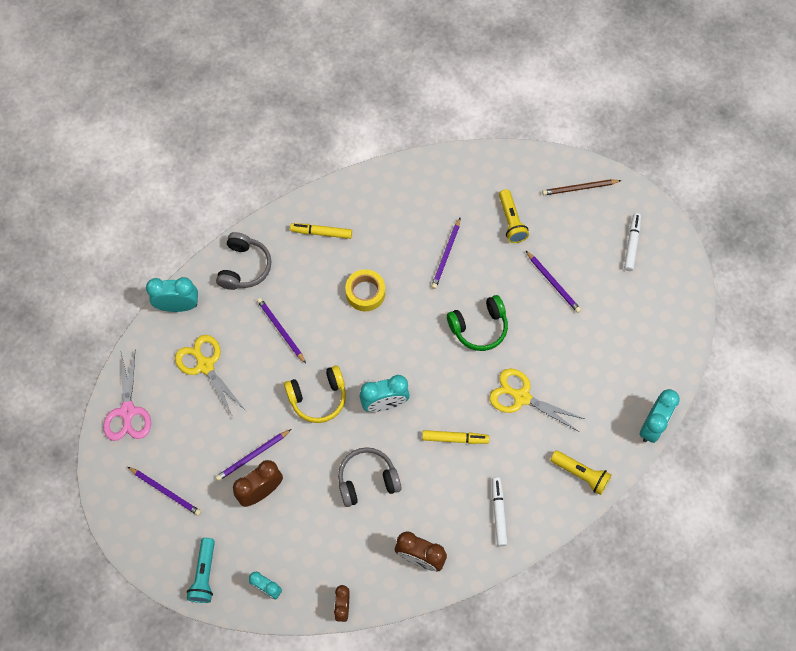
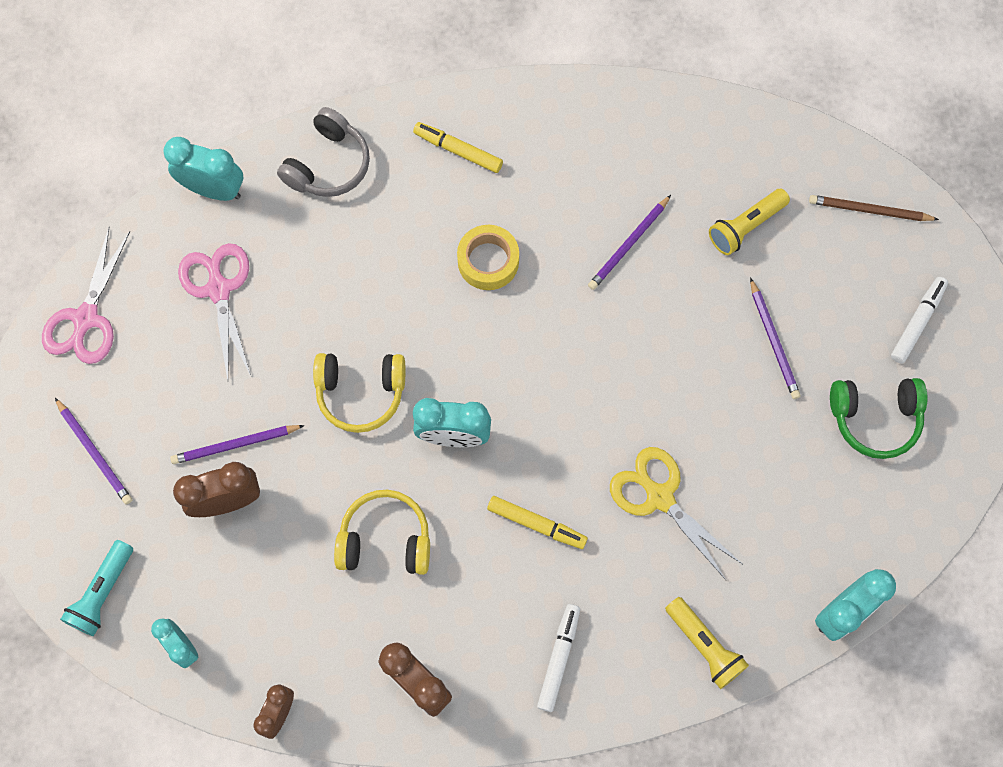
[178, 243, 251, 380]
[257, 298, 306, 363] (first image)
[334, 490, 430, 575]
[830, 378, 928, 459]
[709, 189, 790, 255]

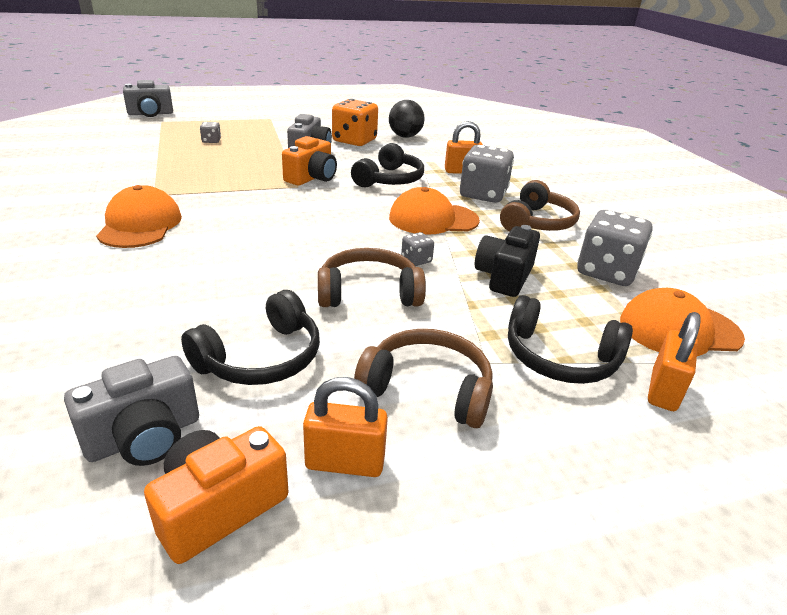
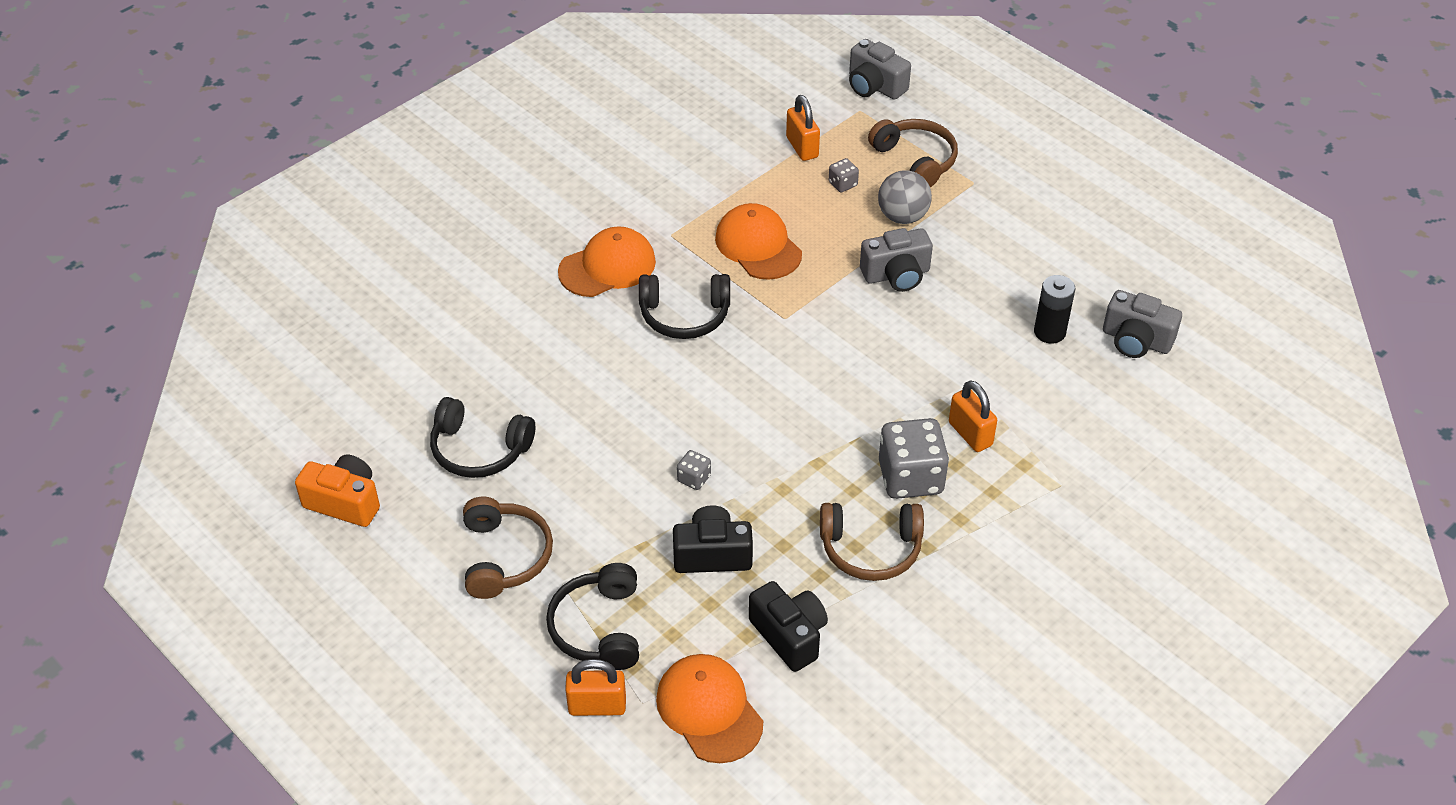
[1103, 290, 1182, 358]
[282, 136, 337, 185] (first image)
[786, 95, 820, 161]
[868, 119, 958, 187]
[332, 99, 378, 146] (first image)
[639, 274, 730, 339]
[1034, 275, 1076, 343]
[715, 203, 802, 280]
[749, 581, 828, 672]
[878, 170, 932, 224]

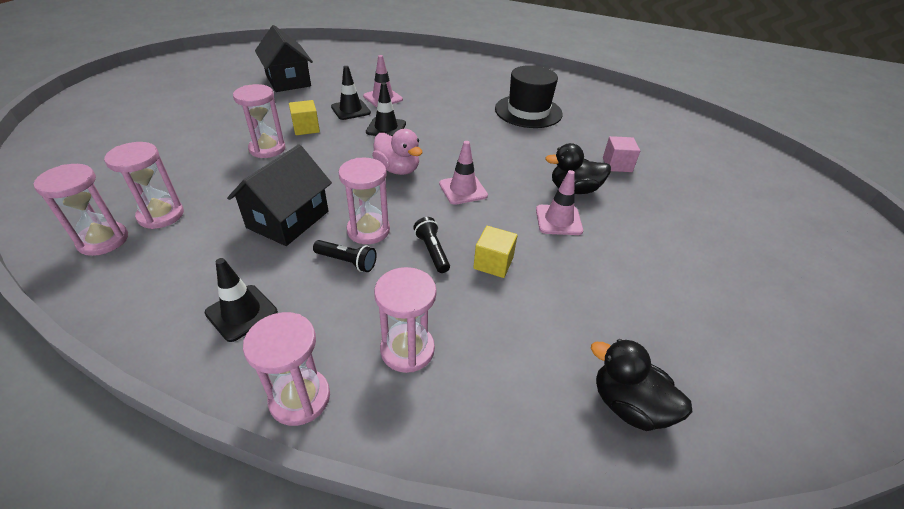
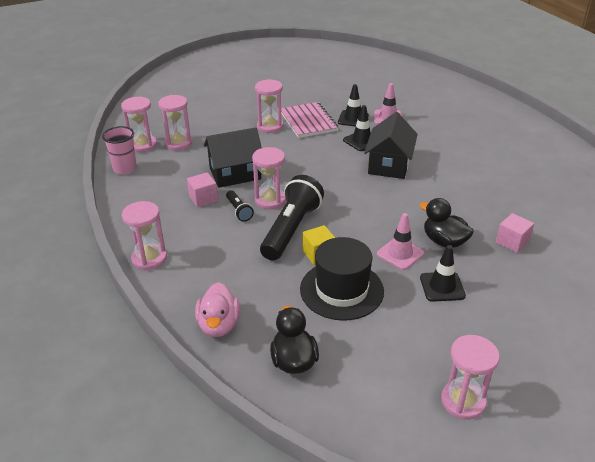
[420, 245, 466, 302]
[364, 112, 418, 179]
[281, 102, 339, 138]
[195, 282, 240, 337]
[441, 335, 500, 420]
[260, 175, 324, 261]
[439, 141, 488, 205] (first image)
[300, 237, 384, 321]
[102, 126, 137, 175]
[187, 172, 218, 208]

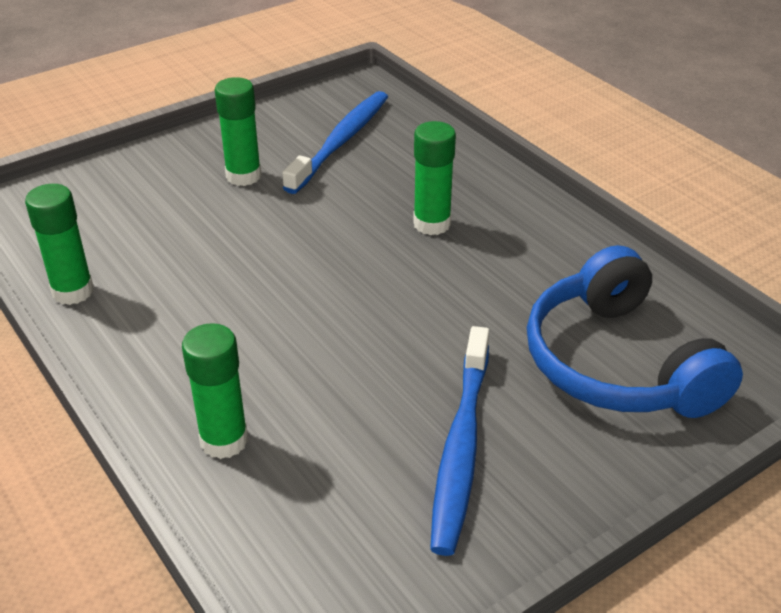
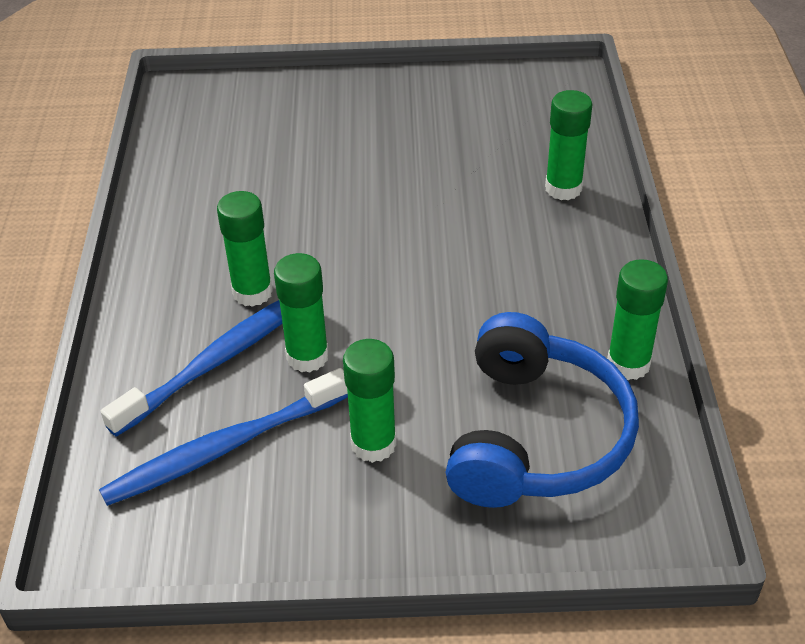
[101, 300, 283, 437]
[446, 312, 639, 508]
[274, 253, 329, 373]

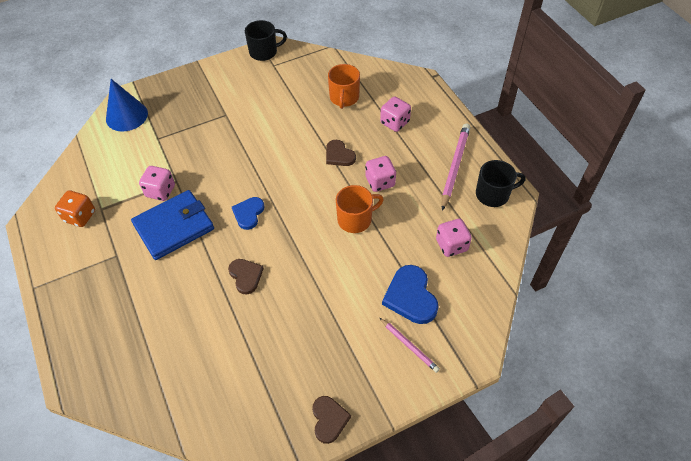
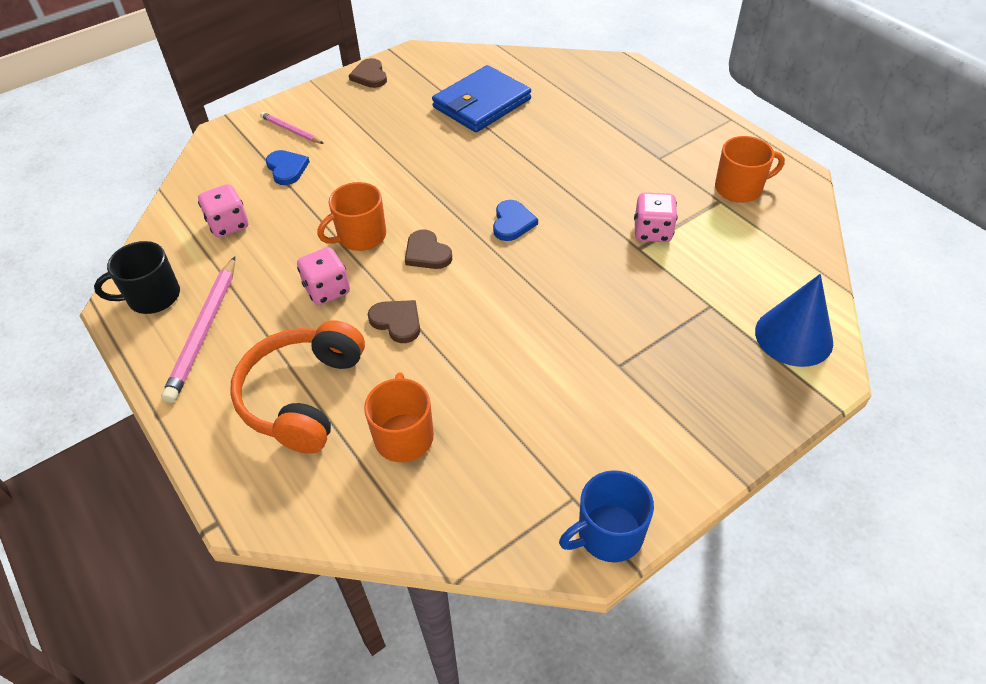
[715, 136, 785, 203]
[432, 65, 531, 132]
[405, 229, 452, 269]
[559, 470, 654, 562]
[230, 320, 365, 454]
[266, 150, 310, 185]

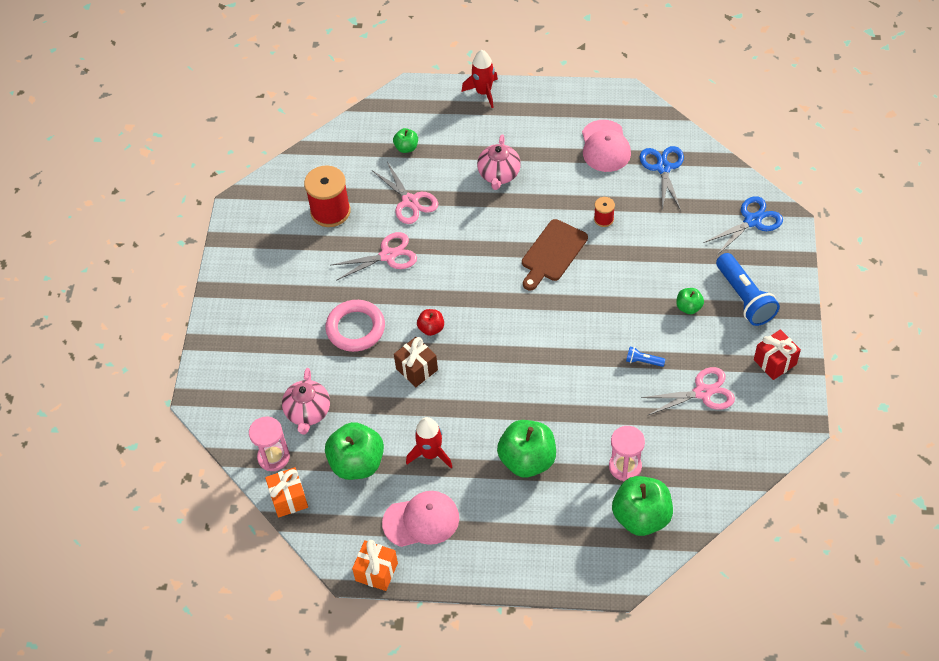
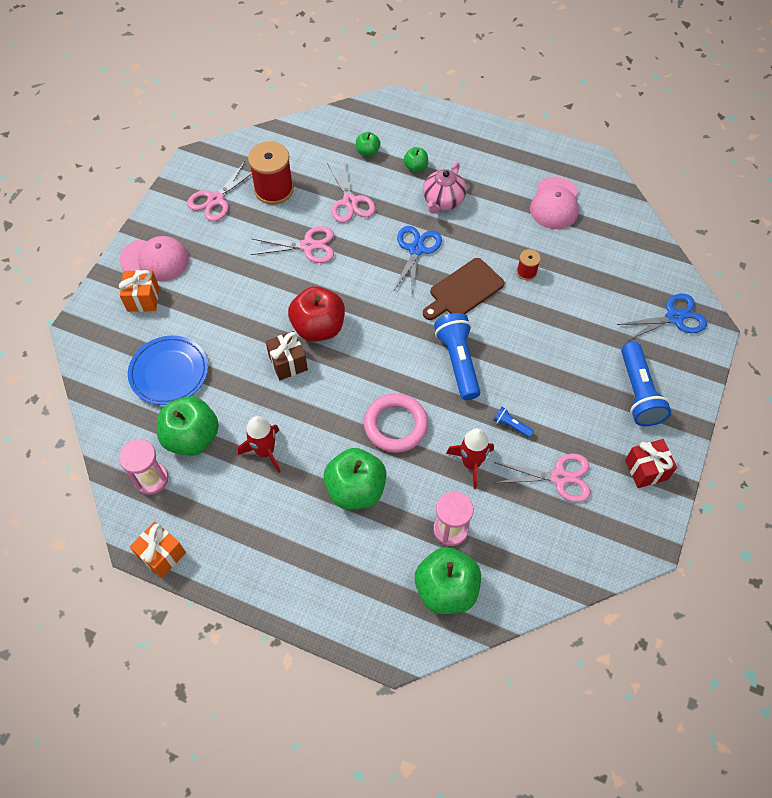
[119, 439, 168, 495]
[119, 270, 159, 312]
[128, 336, 208, 405]
[364, 393, 428, 453]
[119, 236, 189, 281]
[288, 286, 345, 342]
[446, 428, 494, 489]
[393, 226, 442, 294]
[404, 147, 428, 172]
[187, 162, 252, 222]
[434, 313, 480, 400]

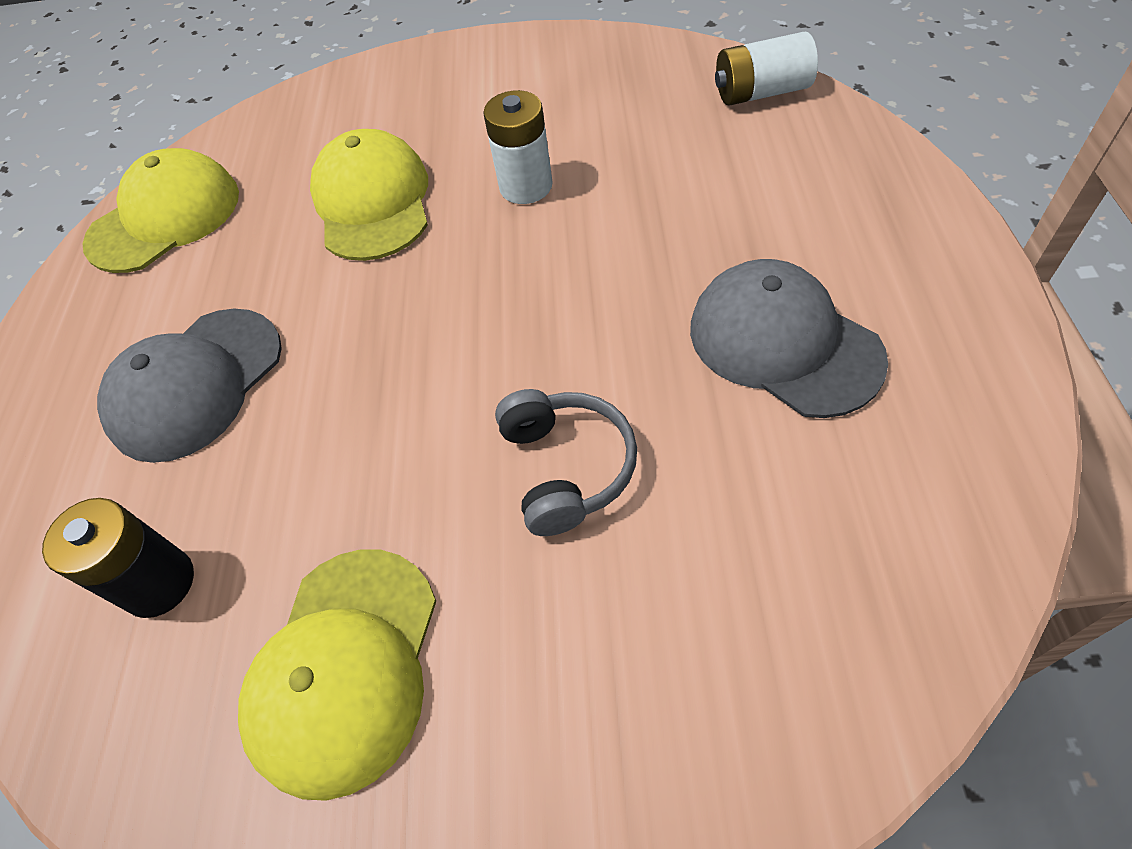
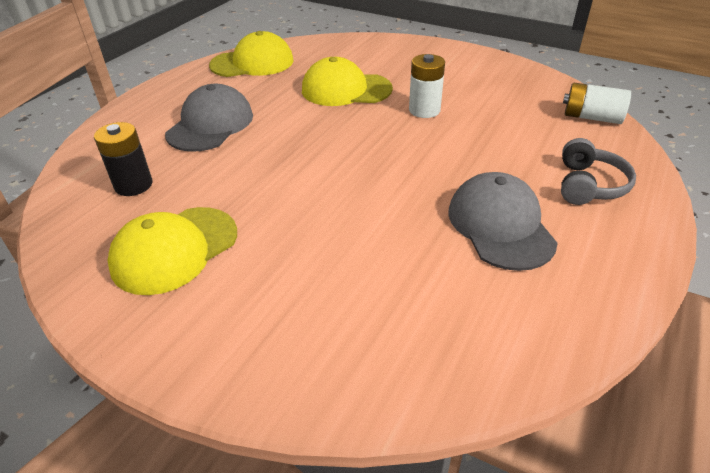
[165, 84, 253, 152]
[302, 57, 393, 106]
[561, 138, 636, 205]

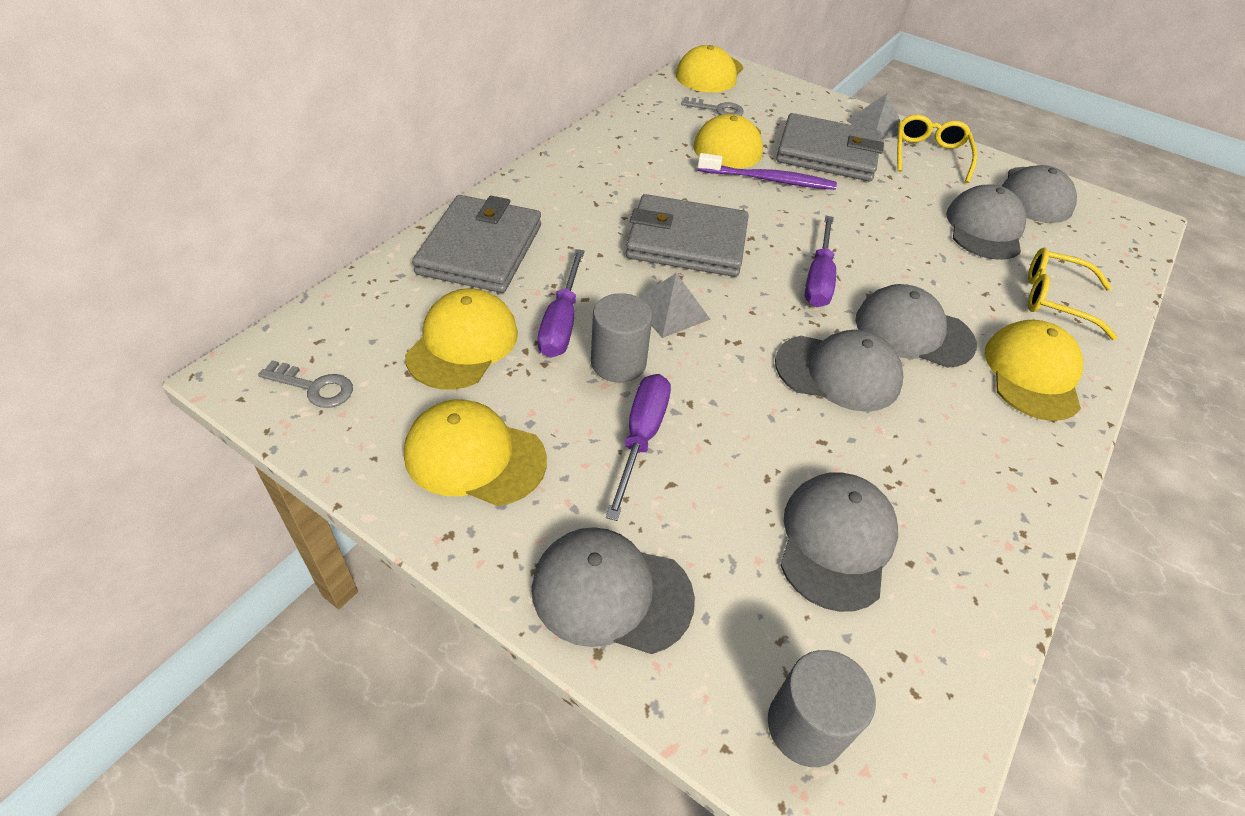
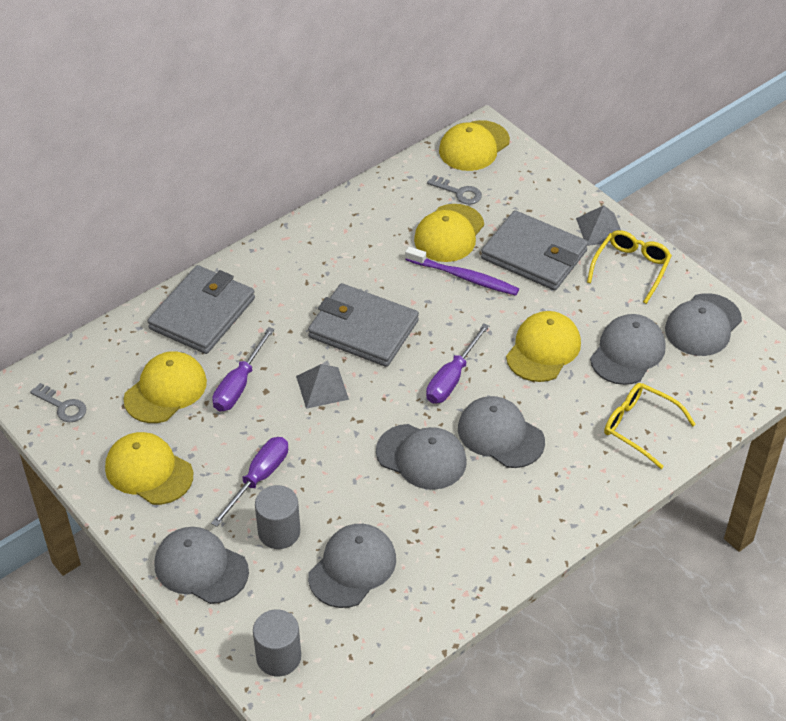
[255, 485, 300, 549]
[506, 311, 581, 382]

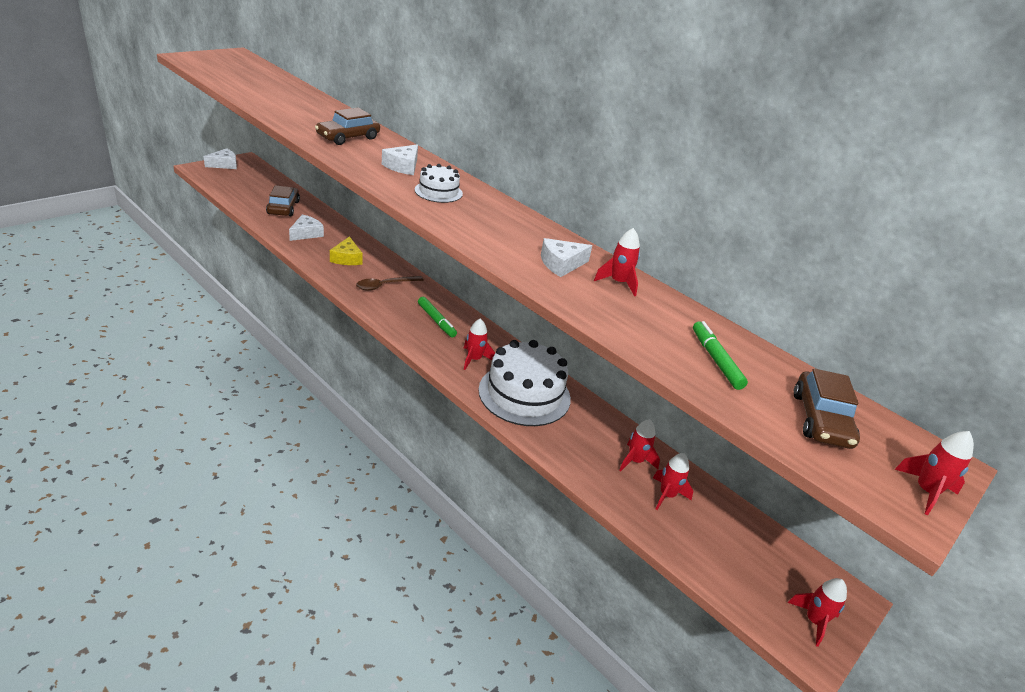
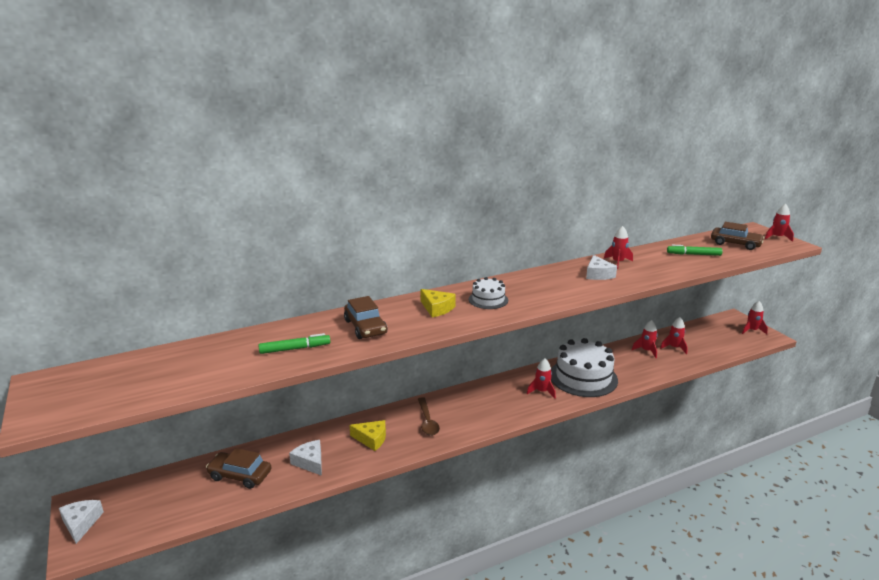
[420, 289, 456, 317]
[258, 333, 330, 354]

